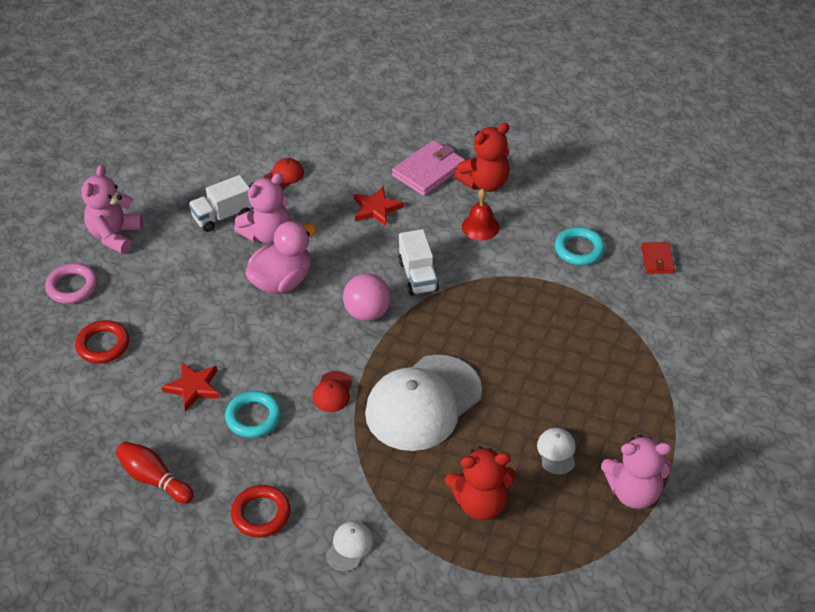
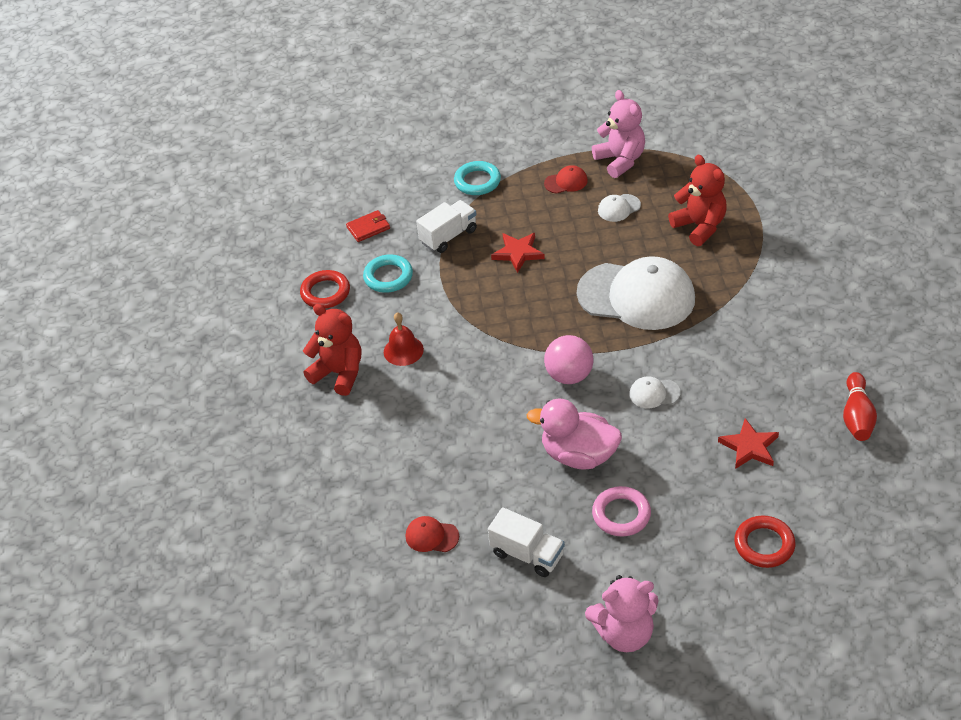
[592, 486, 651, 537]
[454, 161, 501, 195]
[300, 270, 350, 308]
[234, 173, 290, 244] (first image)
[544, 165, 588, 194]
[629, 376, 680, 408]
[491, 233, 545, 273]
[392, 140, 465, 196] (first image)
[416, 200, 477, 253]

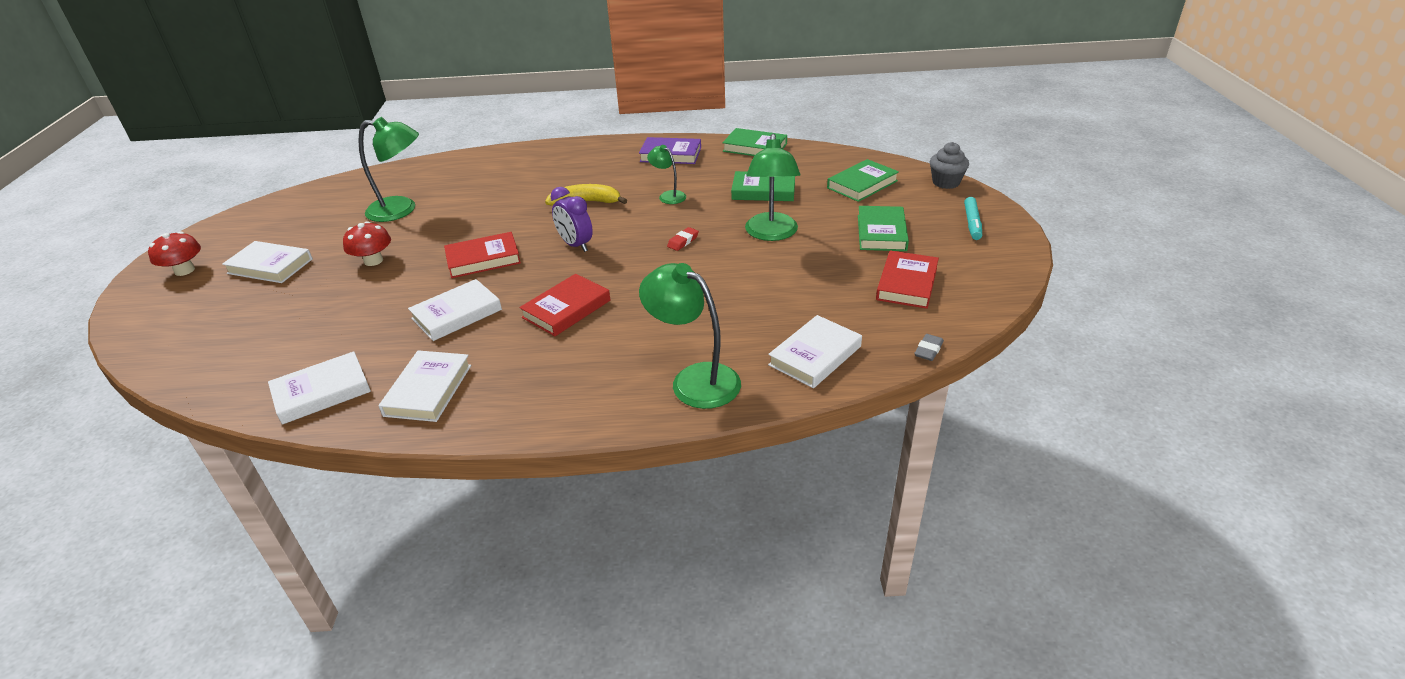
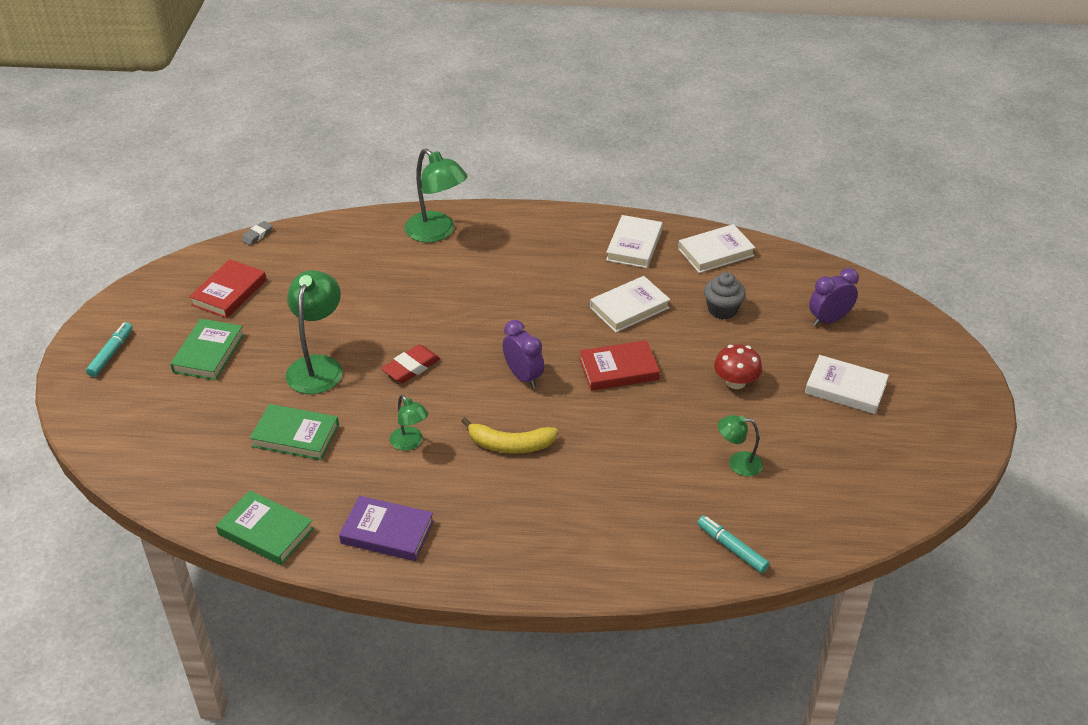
[148, 232, 201, 276] (first image)
[718, 415, 763, 476]
[519, 274, 610, 336] (first image)
[381, 345, 440, 383]
[768, 315, 862, 388] (first image)
[827, 159, 899, 202] (first image)
[704, 272, 746, 319]
[697, 515, 770, 573]
[809, 268, 859, 326]

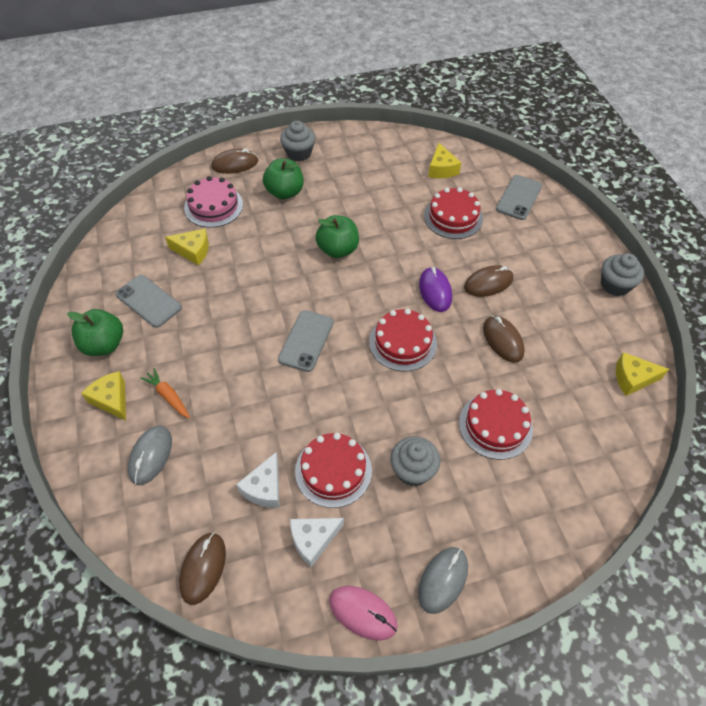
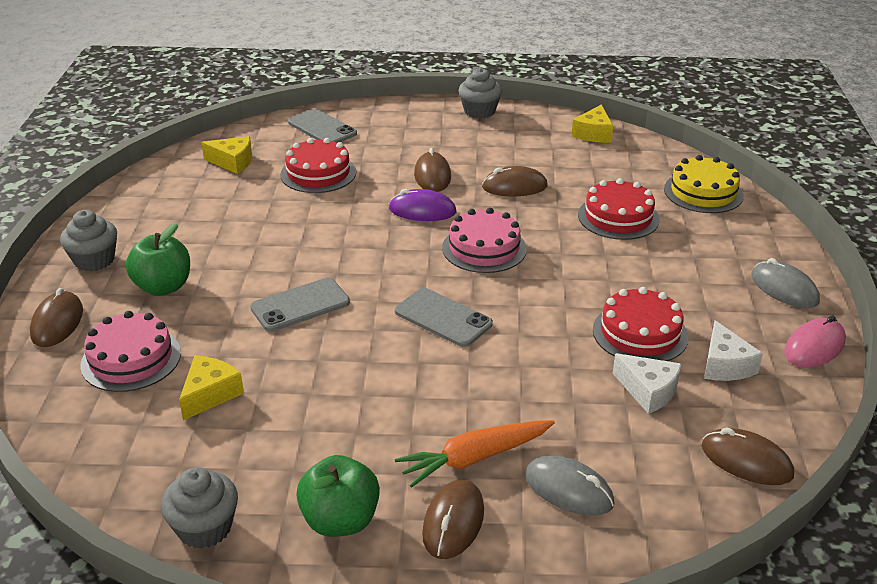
[422, 479, 484, 559]
[250, 278, 350, 332]
[395, 420, 555, 488]
[315, 215, 359, 258] (first image)
[442, 208, 527, 273]
[161, 467, 238, 549]
[664, 155, 744, 213]

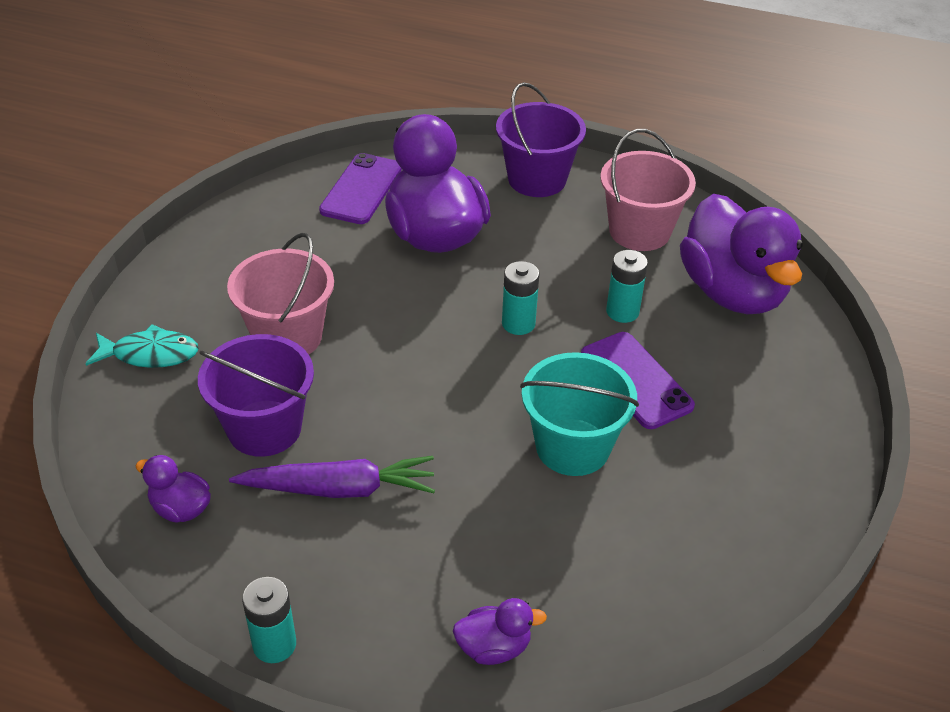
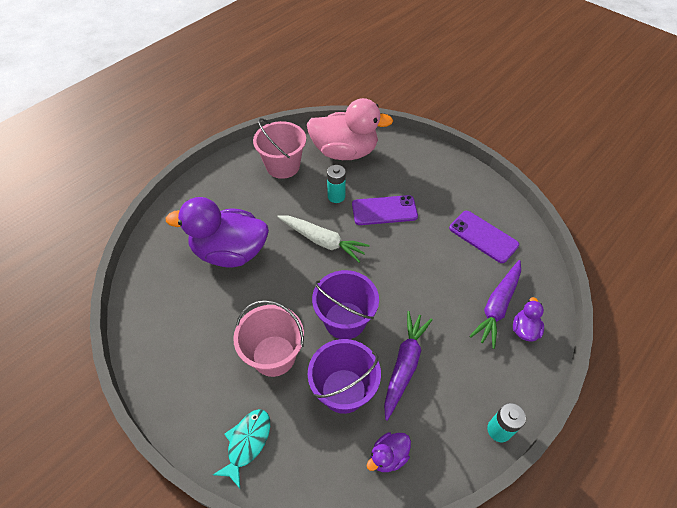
[449, 211, 519, 263]
[312, 270, 379, 339]
[277, 215, 369, 262]
[520, 352, 639, 476] (first image)
[307, 98, 393, 160]
[469, 260, 521, 349]

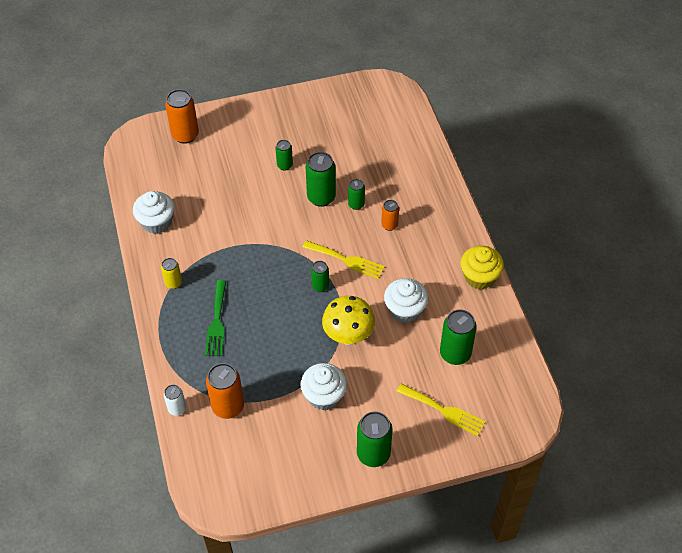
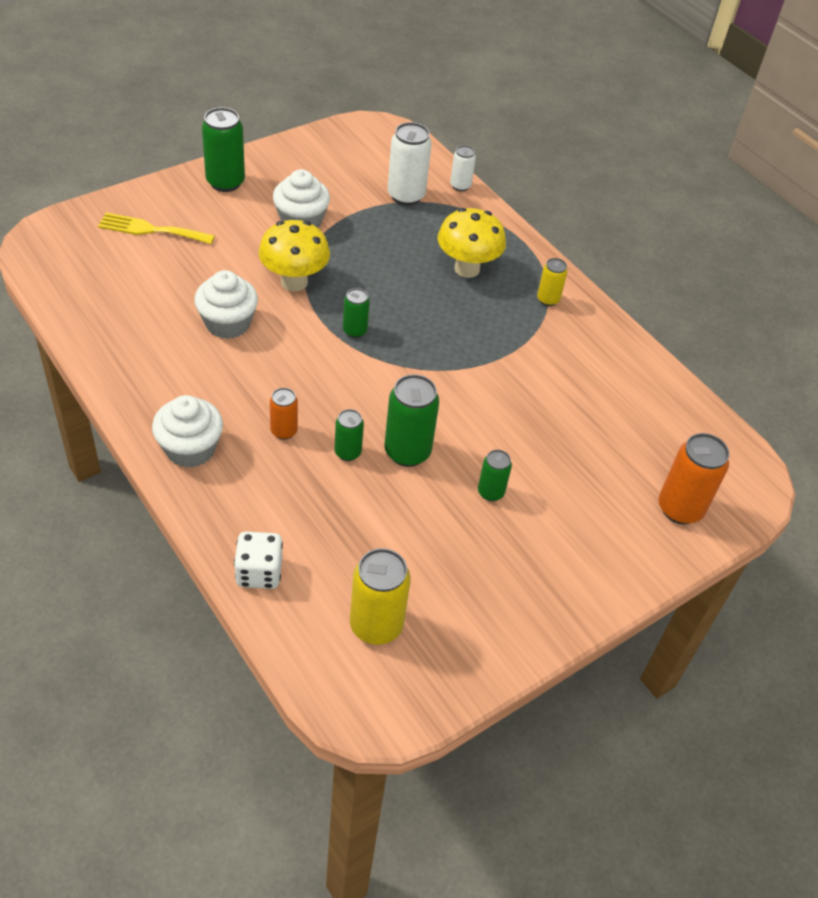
[152, 395, 223, 468]
[437, 208, 506, 278]
[388, 122, 432, 206]
[303, 240, 385, 279] (first image)
[440, 309, 477, 365] (first image)
[461, 246, 504, 289] (first image)
[234, 531, 283, 589]
[350, 548, 411, 645]

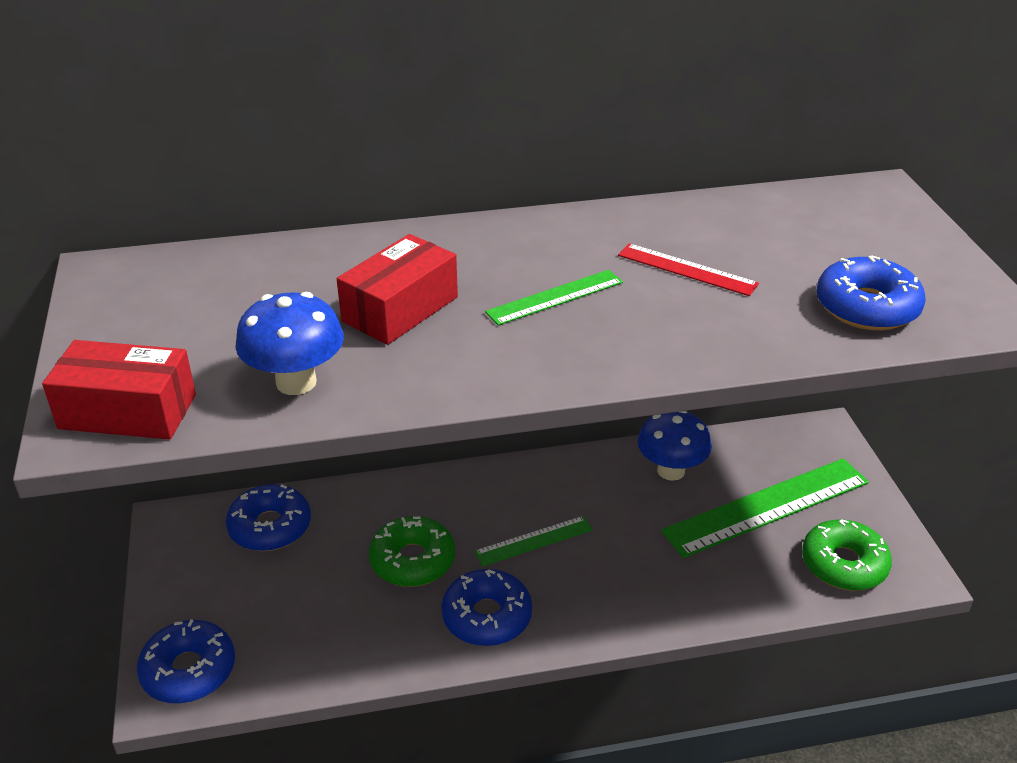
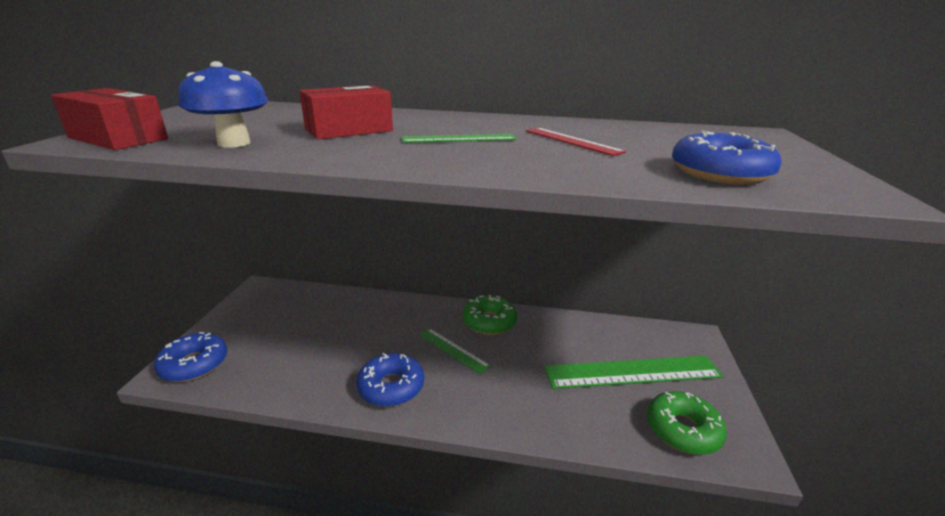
[226, 484, 311, 551] (first image)
[462, 295, 517, 335]
[419, 328, 491, 374]
[638, 411, 712, 481] (first image)

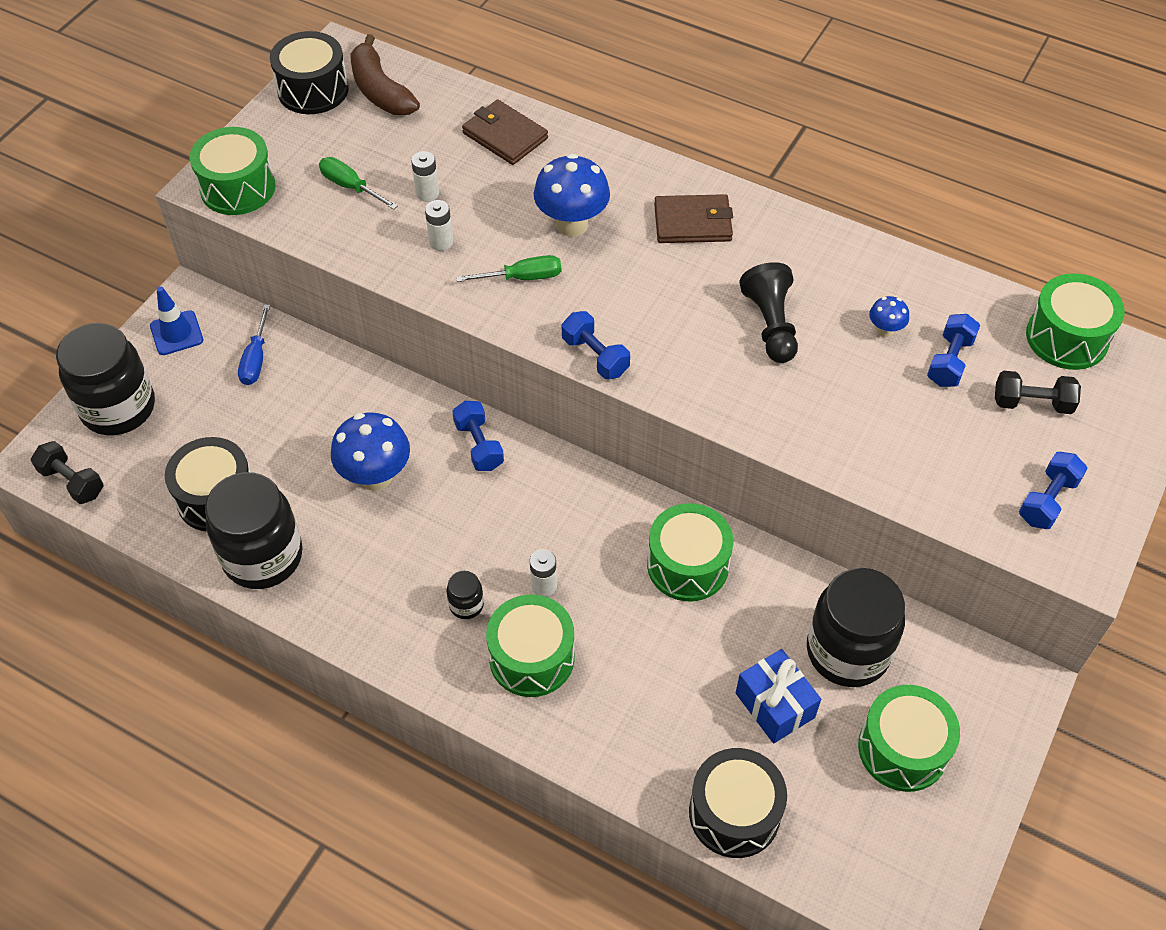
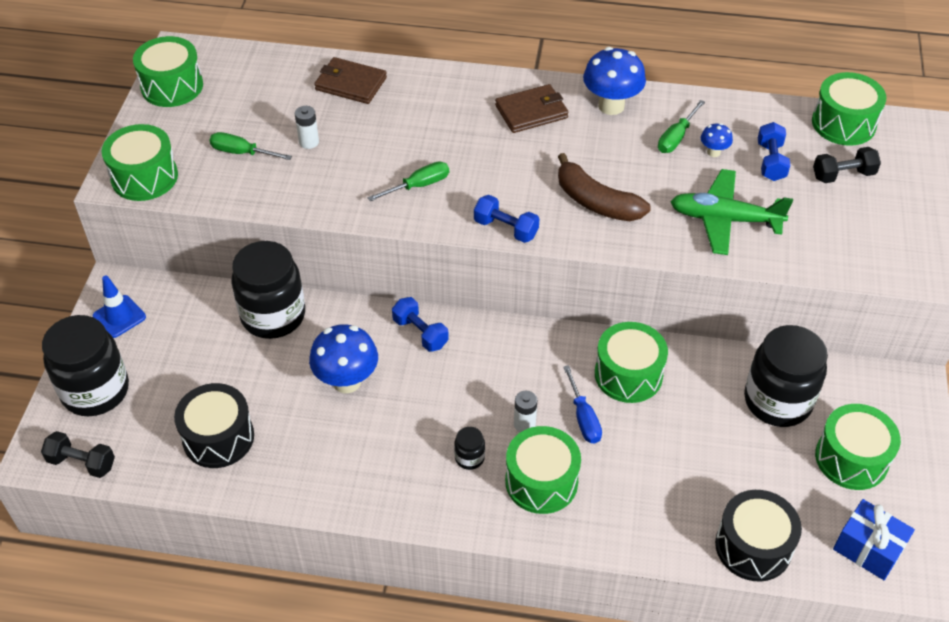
[232, 241, 305, 339]
[563, 365, 602, 444]
[133, 36, 203, 107]
[558, 153, 651, 221]
[425, 200, 453, 251] (first image)
[583, 47, 646, 115]
[833, 499, 915, 580]
[739, 262, 798, 363] (first image)
[1019, 452, 1088, 529] (first image)
[658, 100, 705, 153]
[671, 169, 793, 255]

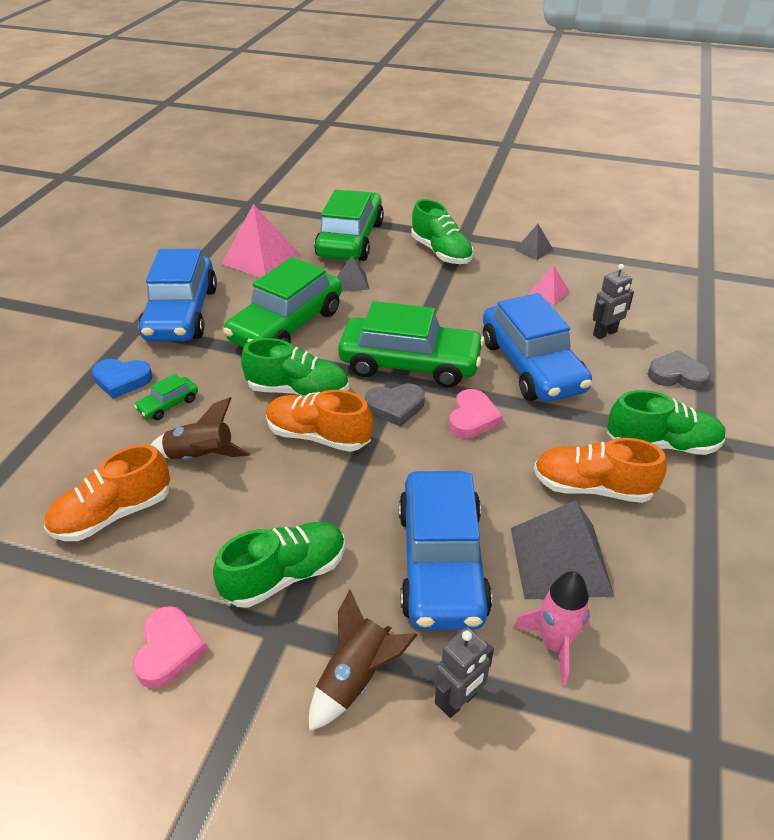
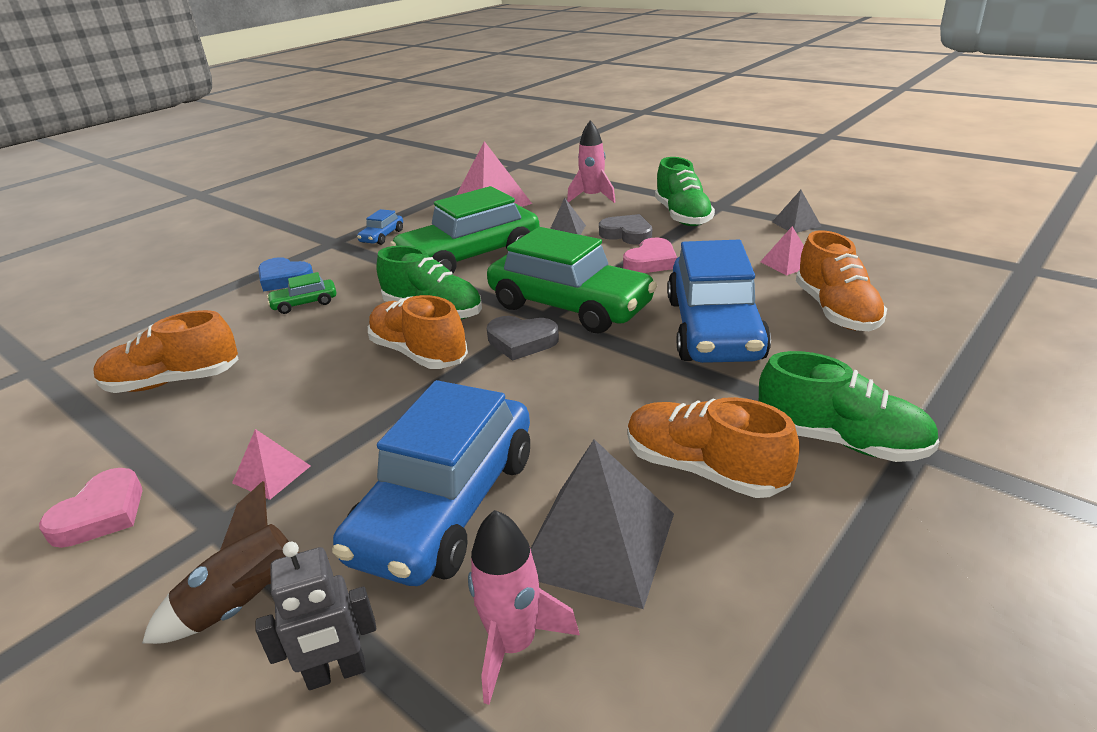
[357, 209, 403, 245]
[151, 397, 251, 460] (first image)
[232, 429, 310, 500]
[567, 120, 616, 203]
[623, 238, 677, 273]
[796, 230, 887, 331]
[599, 214, 652, 245]

